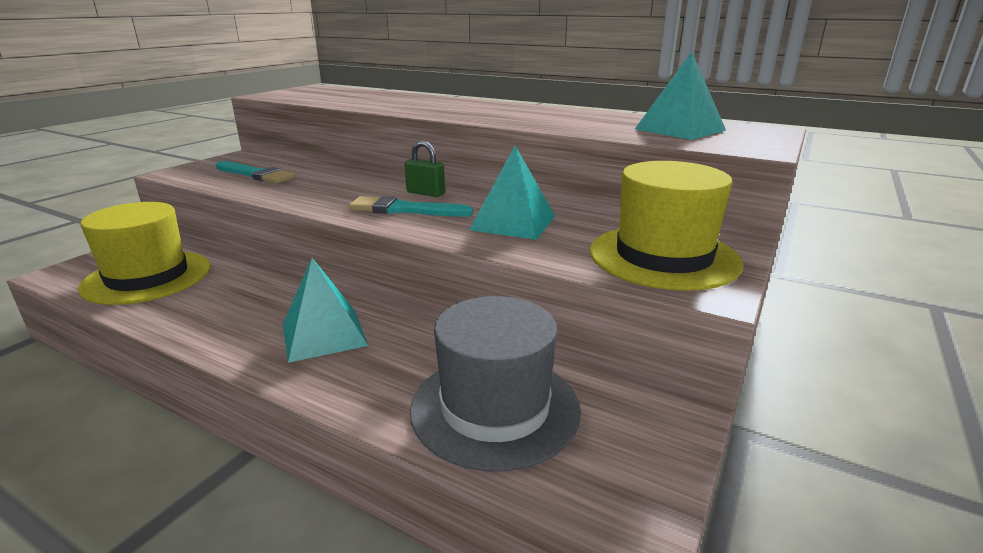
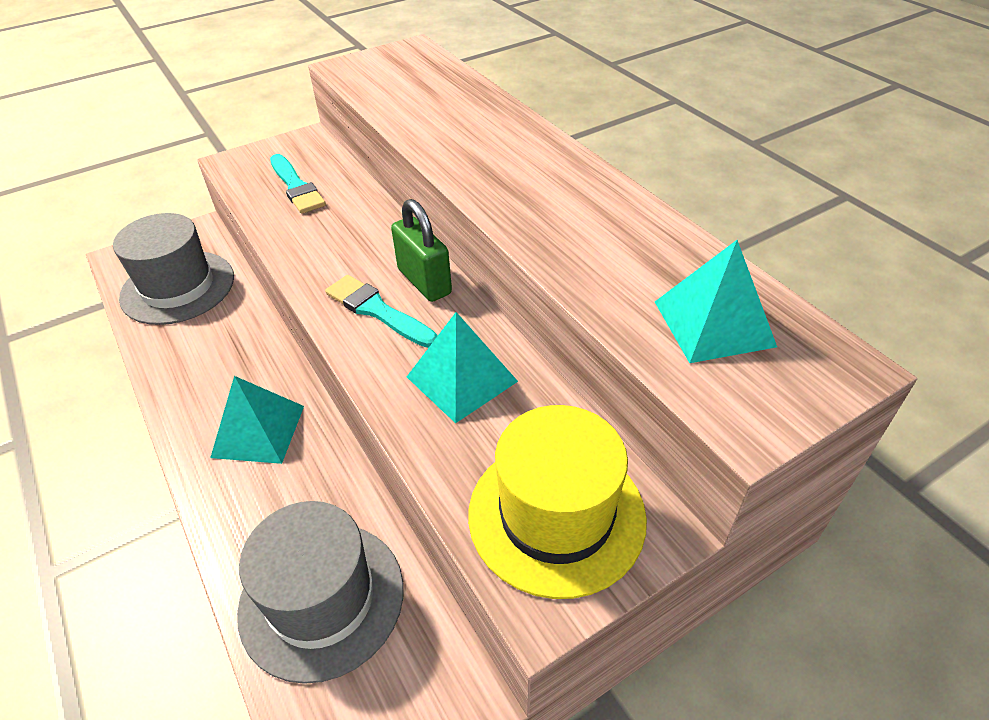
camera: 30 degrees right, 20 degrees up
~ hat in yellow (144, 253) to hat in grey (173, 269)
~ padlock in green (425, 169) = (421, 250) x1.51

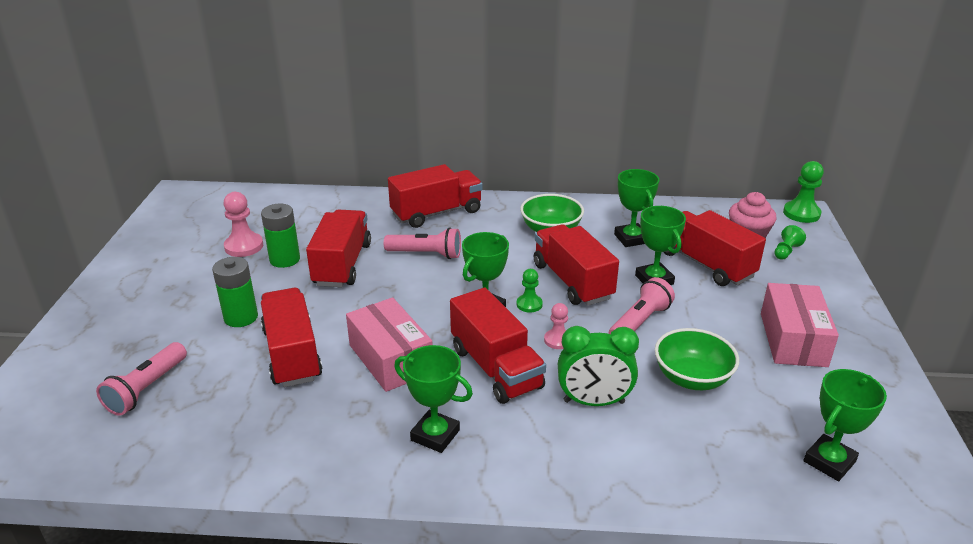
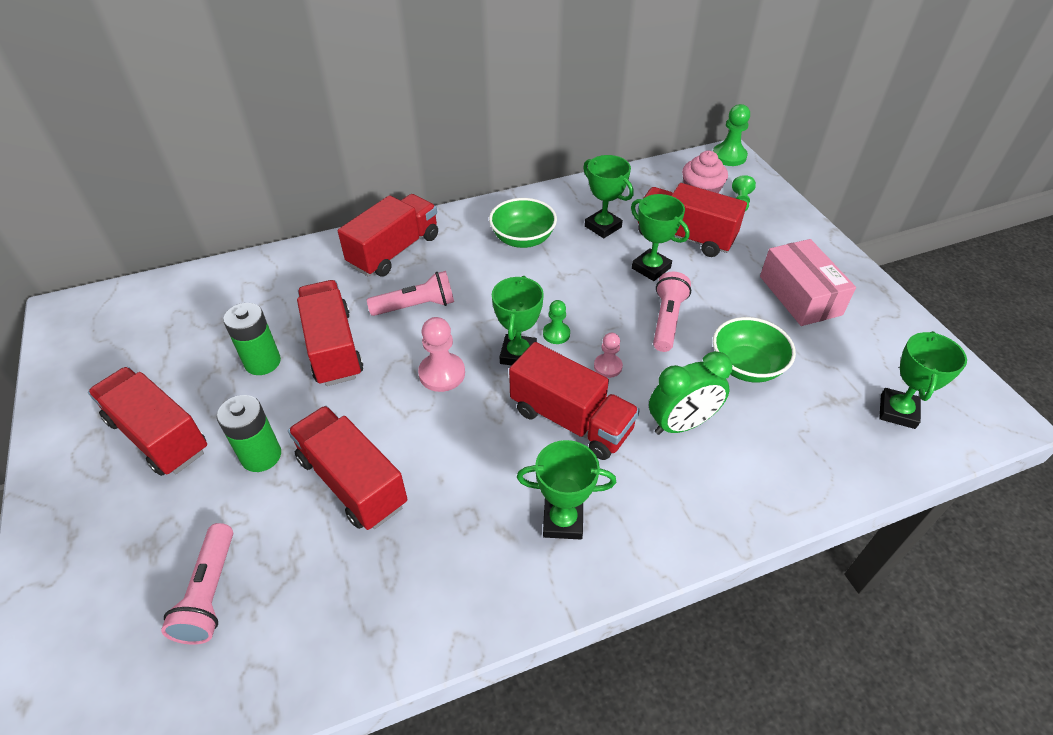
camera: 25 degrees left, 15 degrees up
- box in pink (389, 344)
~ pawn in pink (243, 224) to (441, 354)
~ truck in red (576, 265) to (147, 421)

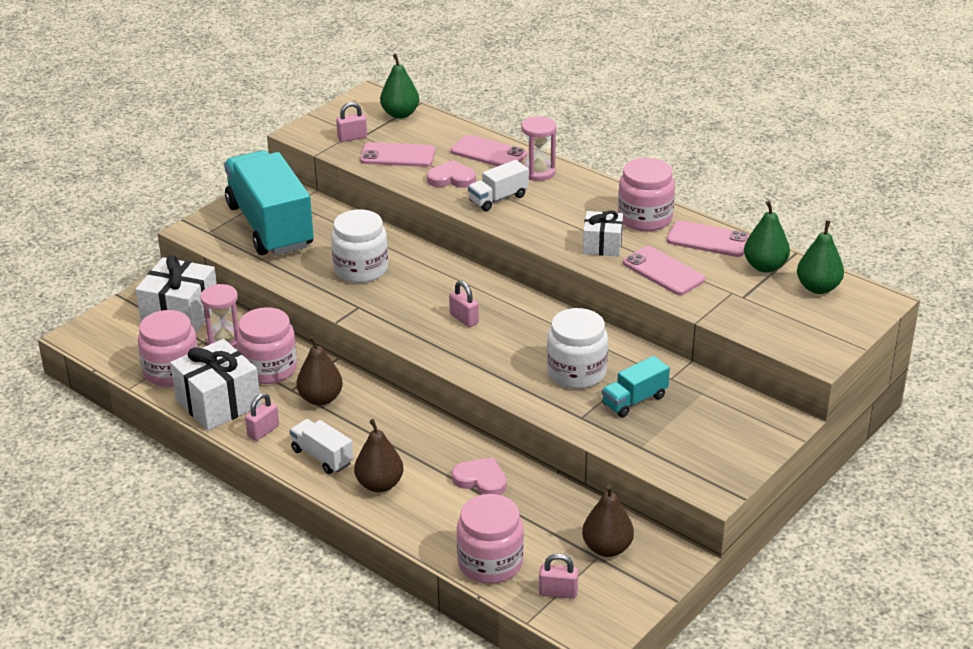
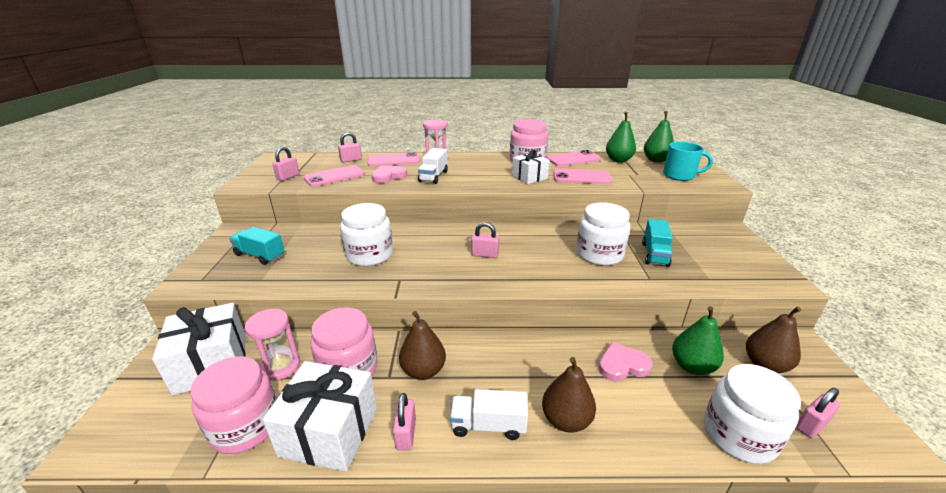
camera: 40 degrees left, 5 degrees down
+ padlock in pink (350, 147)
+ mug in turquoise (688, 161)
~ pear in green (399, 86) to (698, 340)
~ jar in pink (490, 539) to jar in white (752, 414)
~ truck in turquoise (269, 203) = (256, 246) x0.44

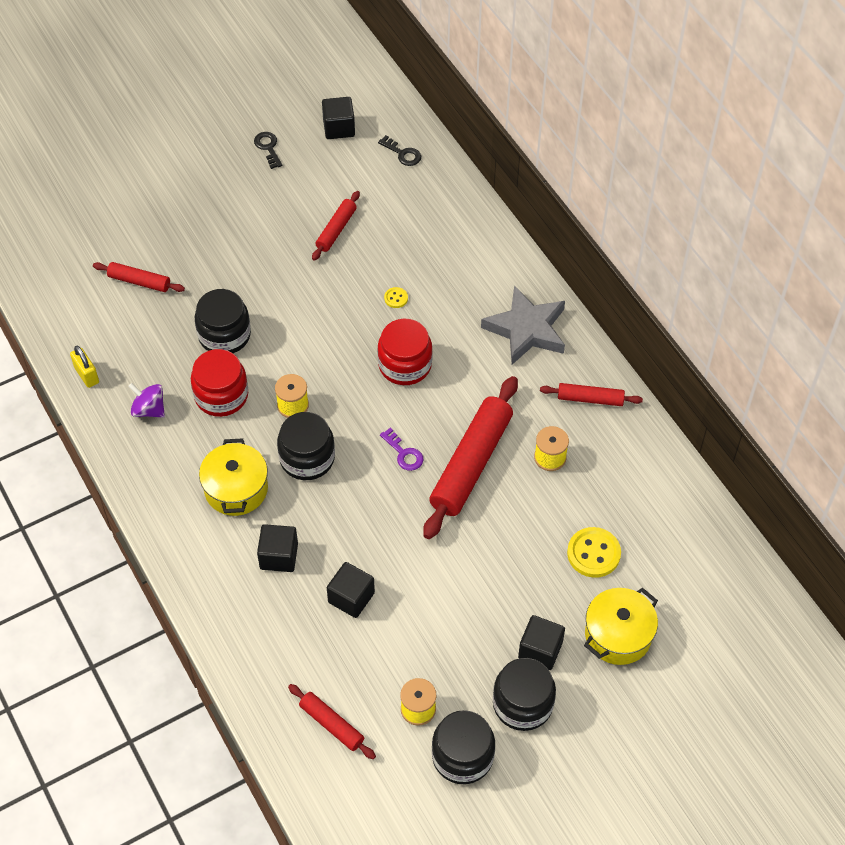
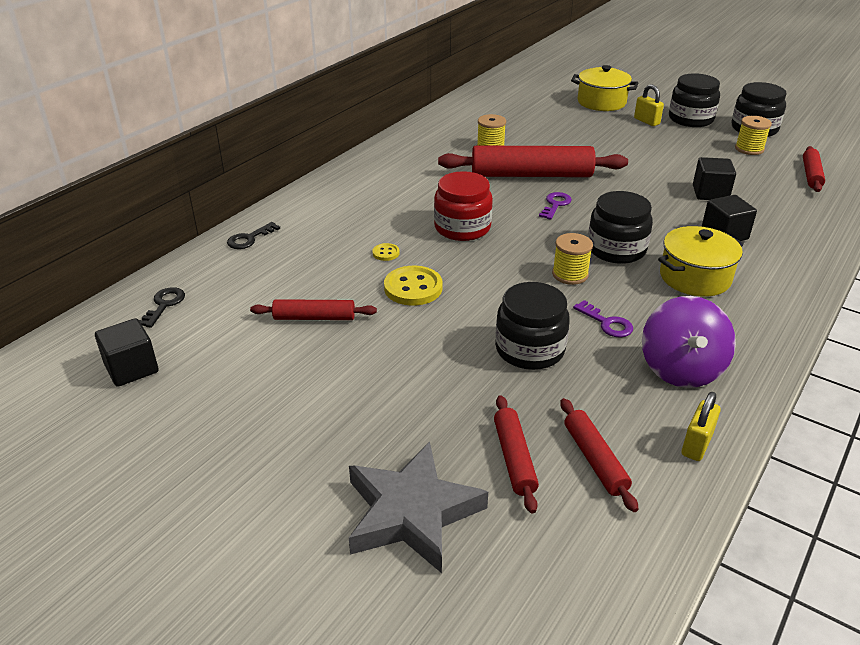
camera: 115 degrees left, 20 degrees down
~ key in black (268, 150) to (253, 235)
~ star in grey (523, 325) to (418, 507)
~ rolling pin in red (591, 394) to (599, 455)
~ button in yellow (594, 552) to (413, 286)
~ jar in red (219, 383) to key in purple (603, 318)
~ cube in black (541, 642) to padlock in yellow (649, 105)
~ spinning top in purple (146, 400) = (689, 342) x1.62

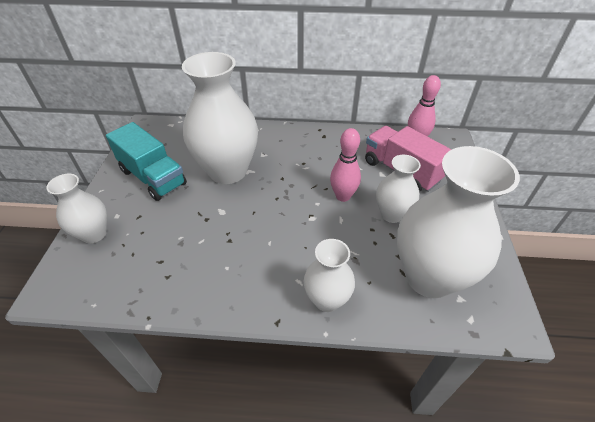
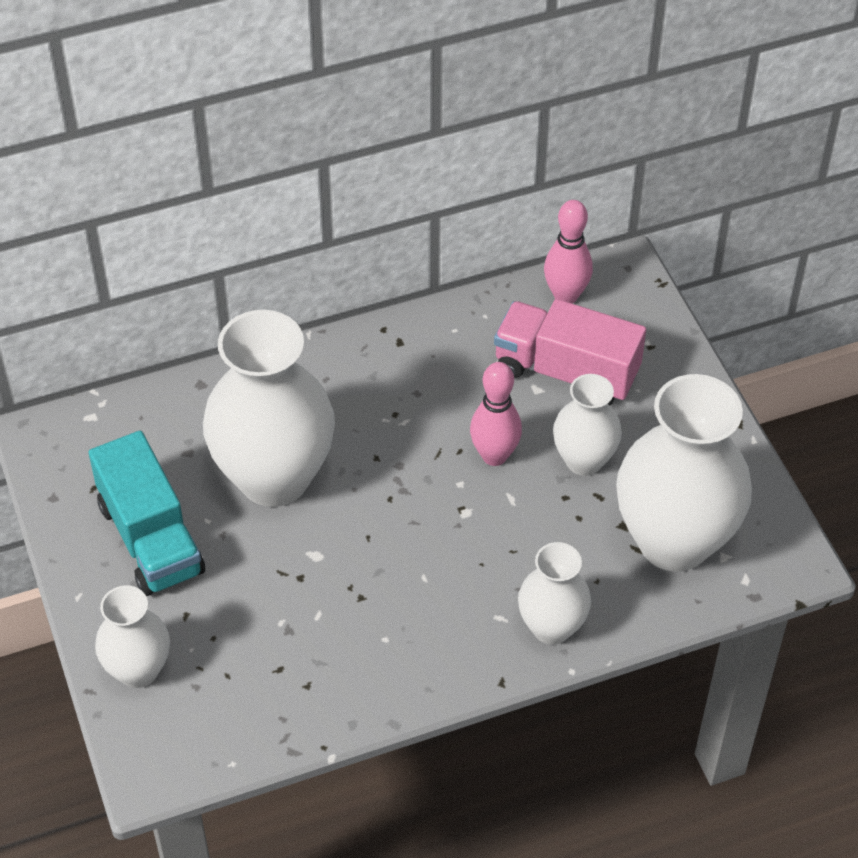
camera: 25 degrees left, 5 degrees up
~ truck in turquoise (146, 161) = (147, 513) 45 degrees clockwise

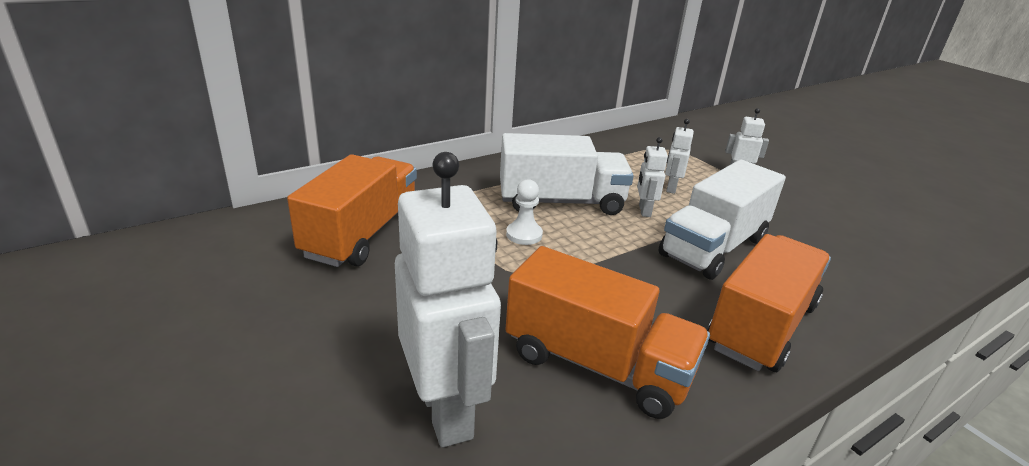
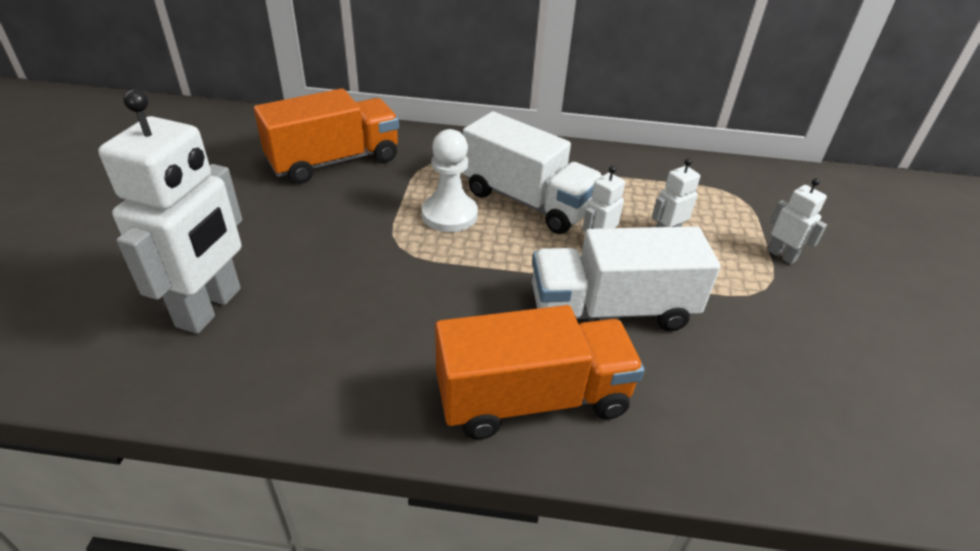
camera: 40 degrees right, 10 degrees up
- truck in orange (607, 332)
~ pawn in white (524, 212) = (450, 180) x1.52

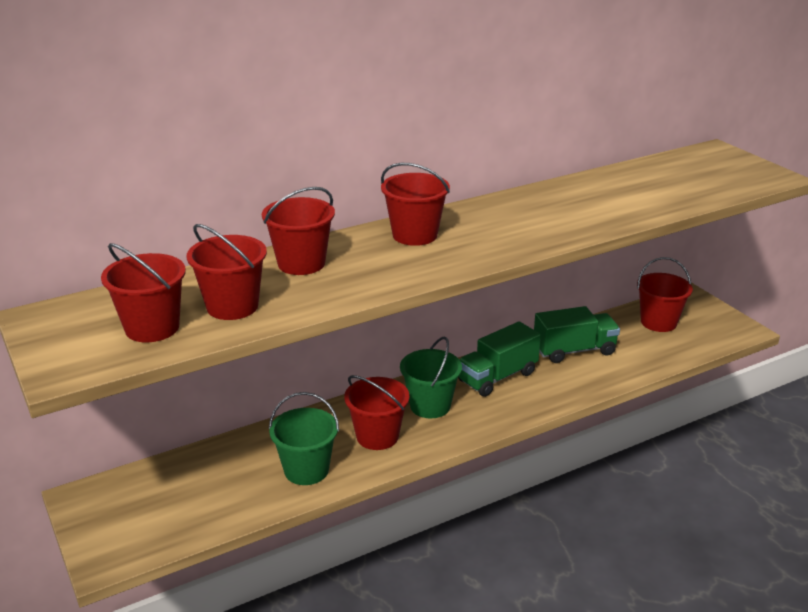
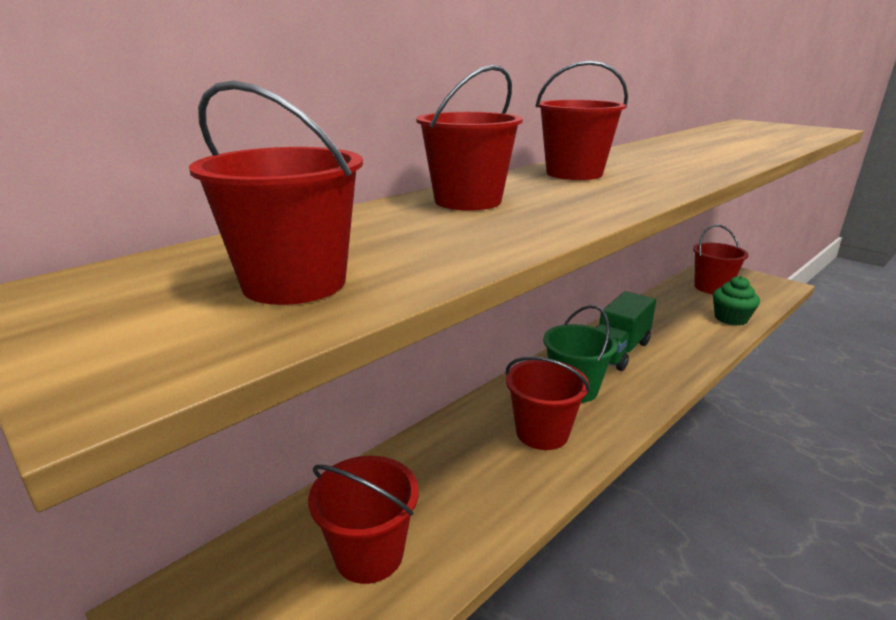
camera: 15 degrees left, 5 degrees down
- bucket in green (304, 438)
- truck in green (577, 334)
+ cupcake in green (736, 301)
~ bucket in red (227, 272) to (363, 520)

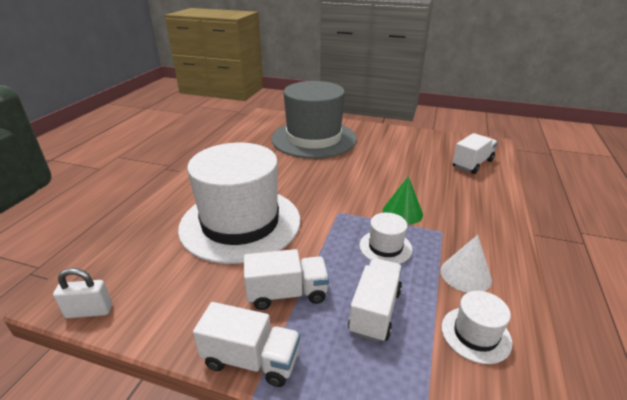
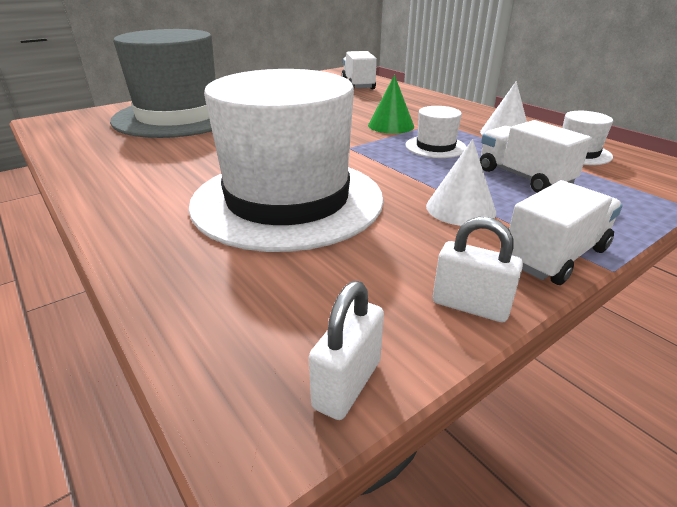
camera: 55 degrees left, 0 degrees up
+ padlock in white (478, 269)
~ truck in white (286, 279) to cone in white (461, 182)

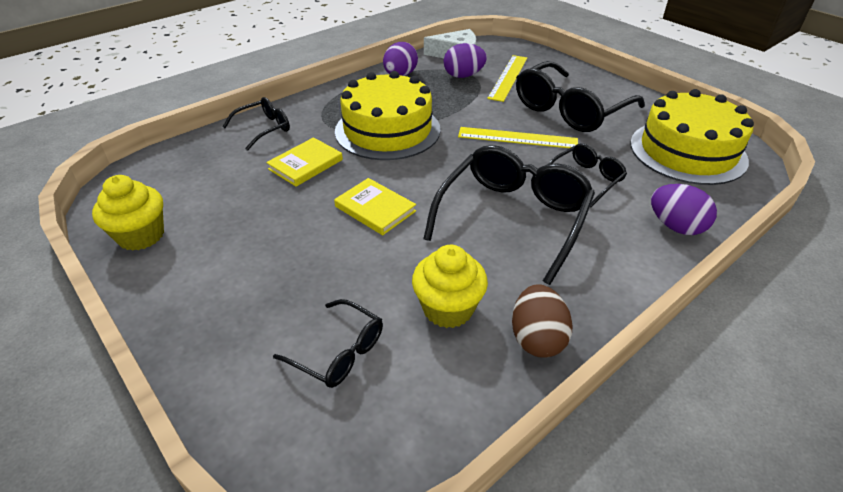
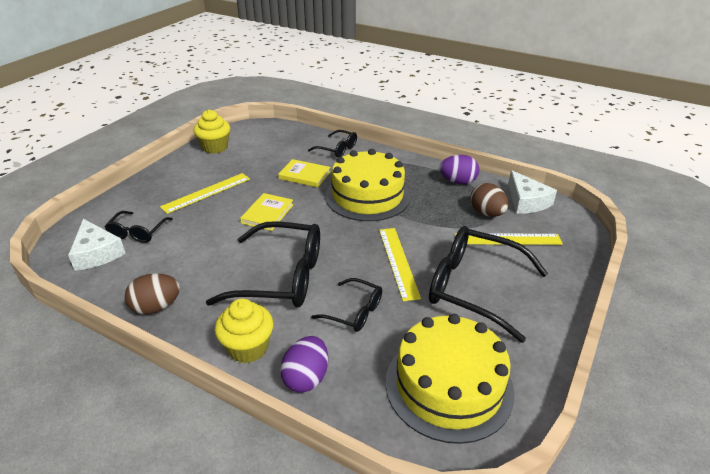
camera: 70 degrees right, 5 degrees down
+ cheese in white (97, 245)
+ ruler in yellow (205, 193)
~ cupcake in yellow (450, 286) to (244, 331)
~ egg in purple (465, 60) to egg in brown (489, 200)

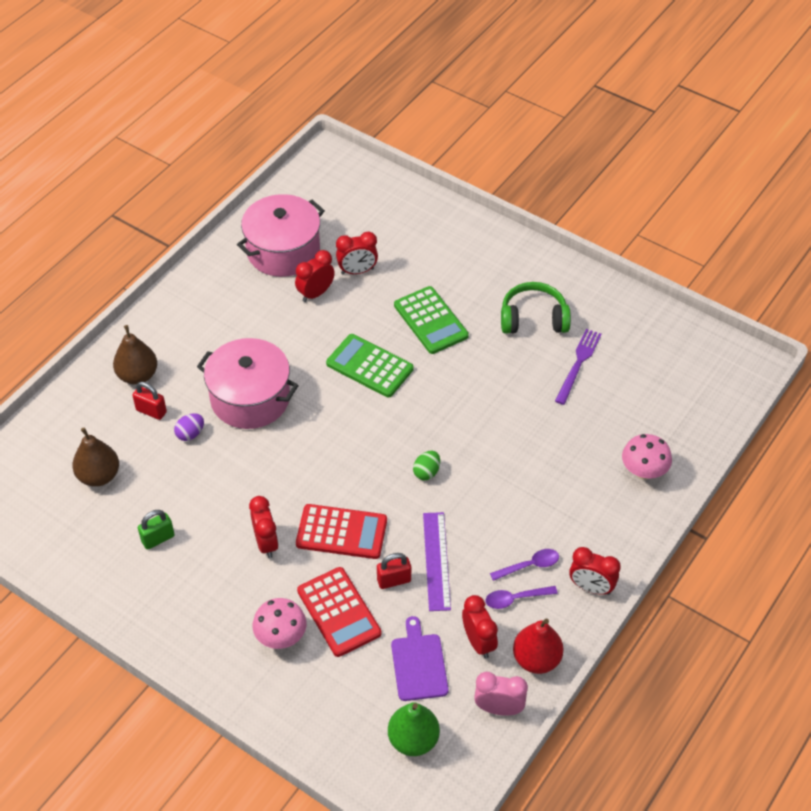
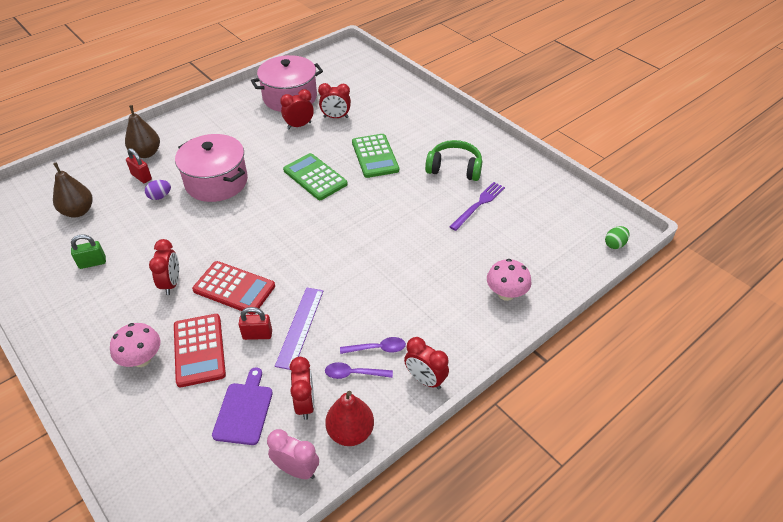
camera: 15 degrees right, 5 degrees down
- pear in green (414, 729)
~ egg in green (426, 465) to (617, 237)

